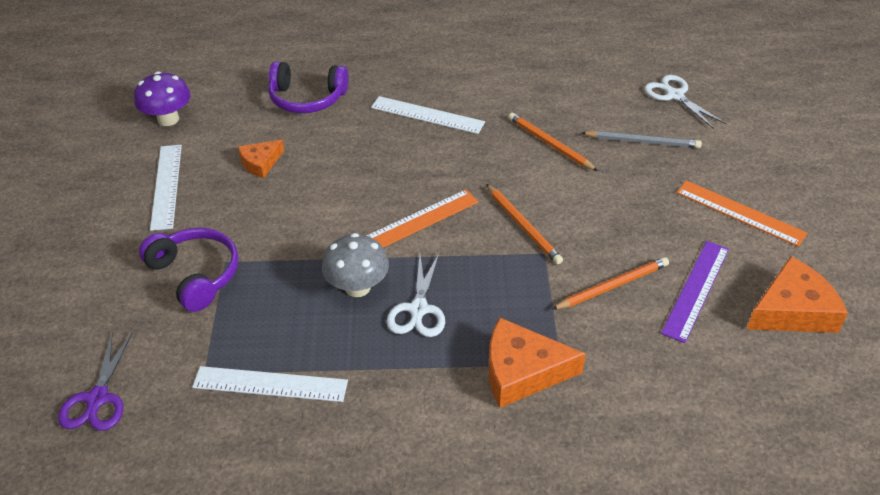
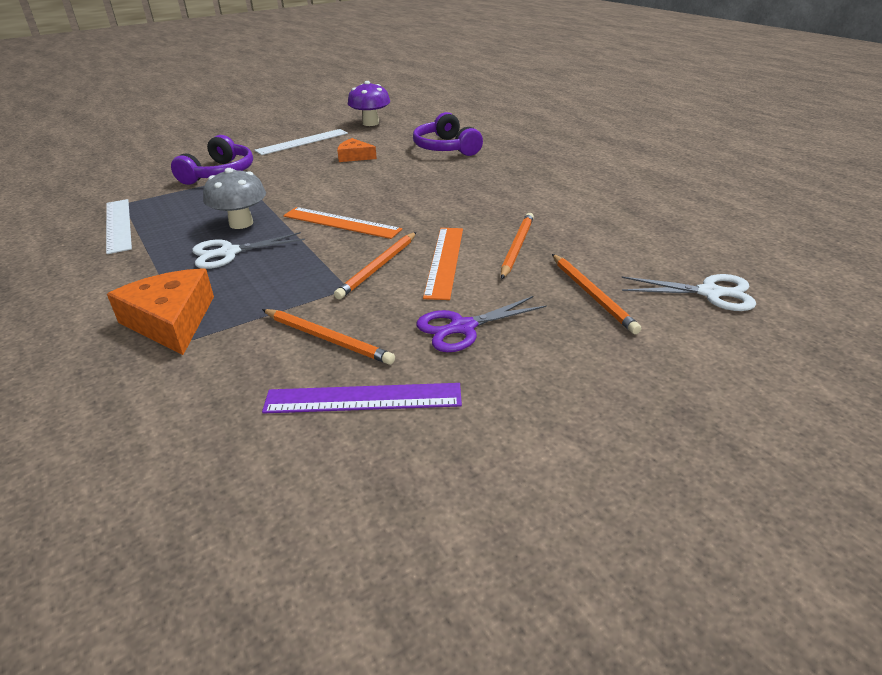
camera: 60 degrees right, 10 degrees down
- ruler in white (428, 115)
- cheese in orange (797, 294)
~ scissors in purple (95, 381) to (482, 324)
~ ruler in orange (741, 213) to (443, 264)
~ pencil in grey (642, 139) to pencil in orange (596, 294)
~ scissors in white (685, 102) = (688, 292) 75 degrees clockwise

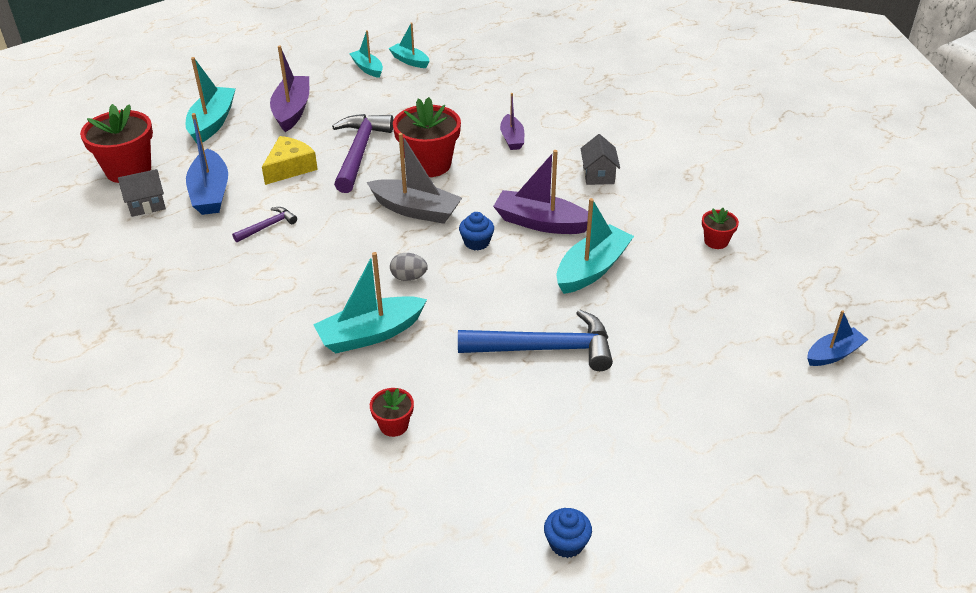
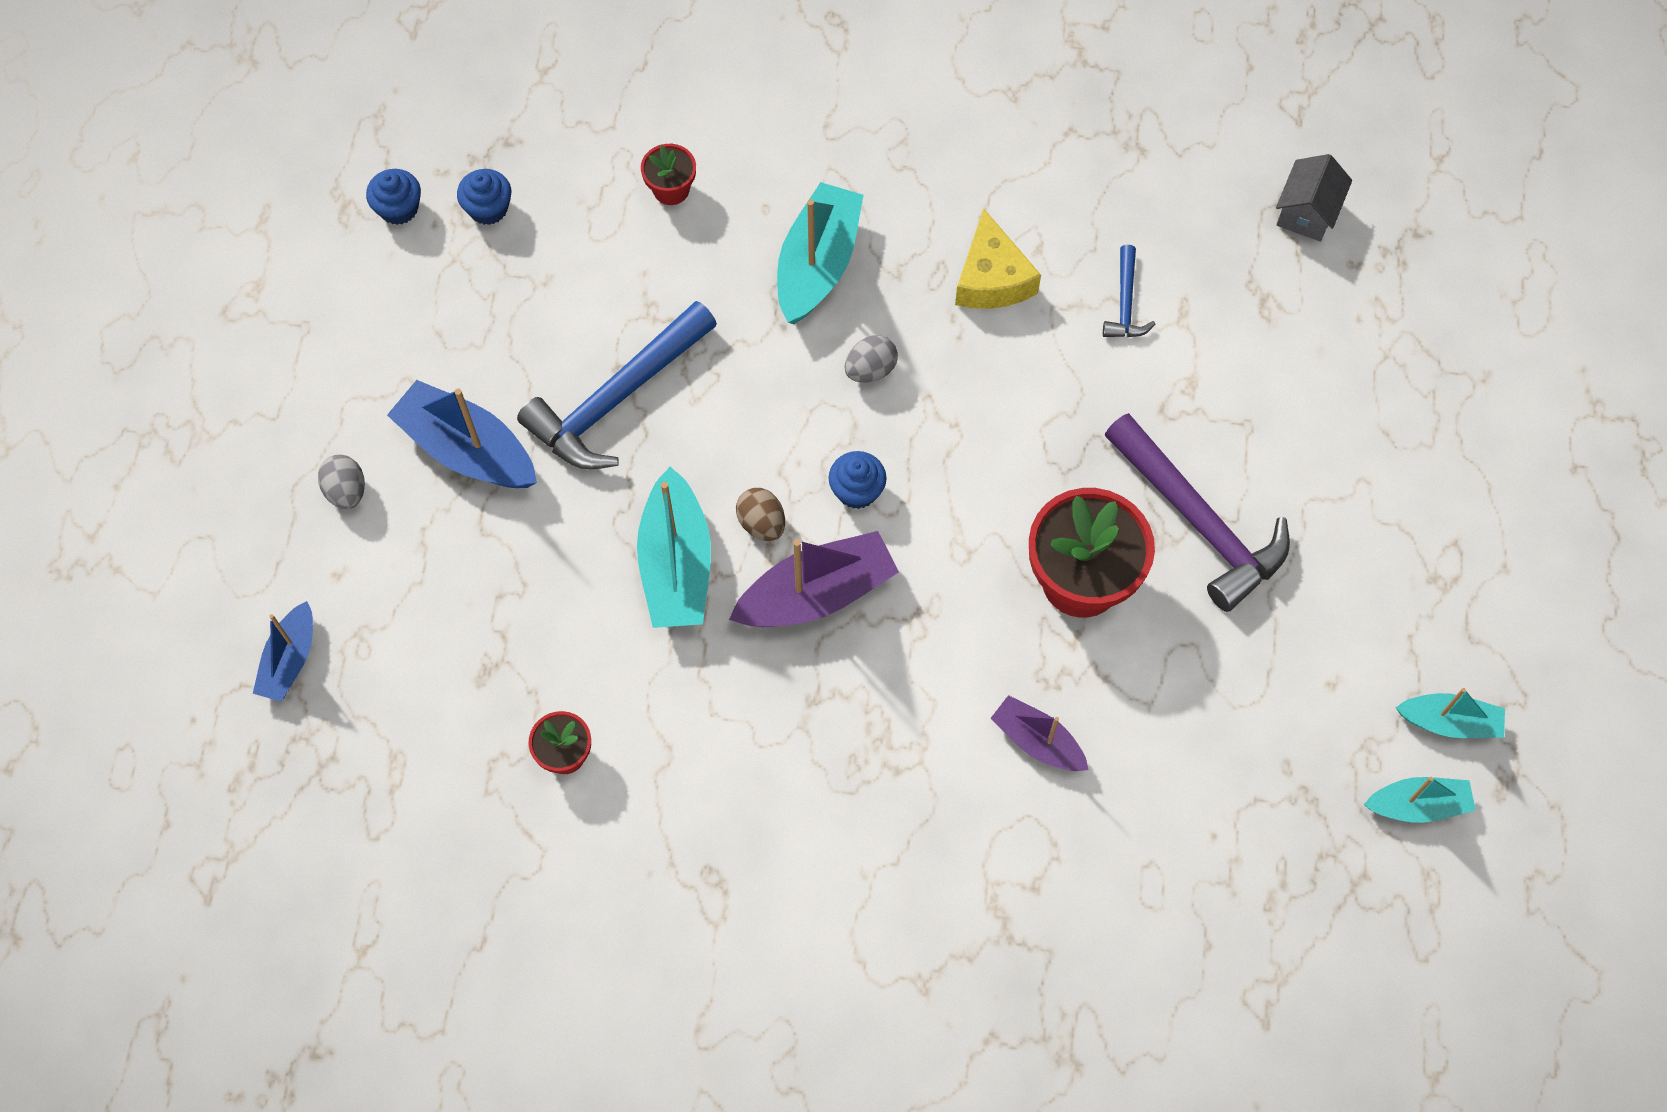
camera: 135 degrees right, 25 degrees up
- flower pot in red (116, 143)
- boat in turquoise (211, 100)
- boat in purple (289, 88)
- boat in grey (414, 178)
- house in grey (600, 159)
+ egg in grey (341, 482)
+ cupcake in blue (484, 197)
+ egg in brown (760, 514)
~ boat in blue (207, 164) to (462, 434)
~ cheese in yellow (290, 160) to (998, 258)
~ hammer in purple (264, 224) to hammer in blue (1129, 291)

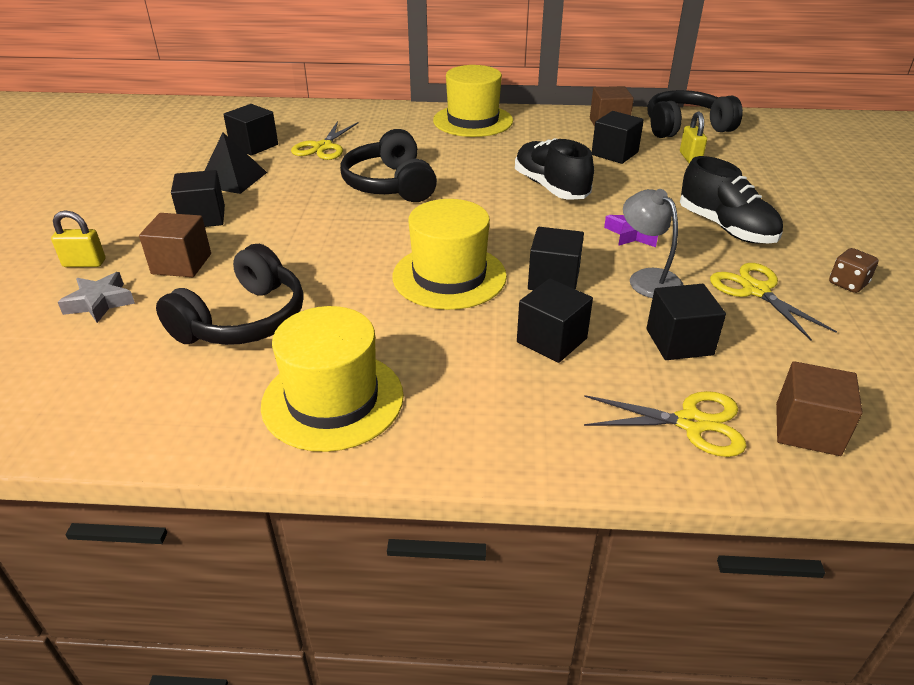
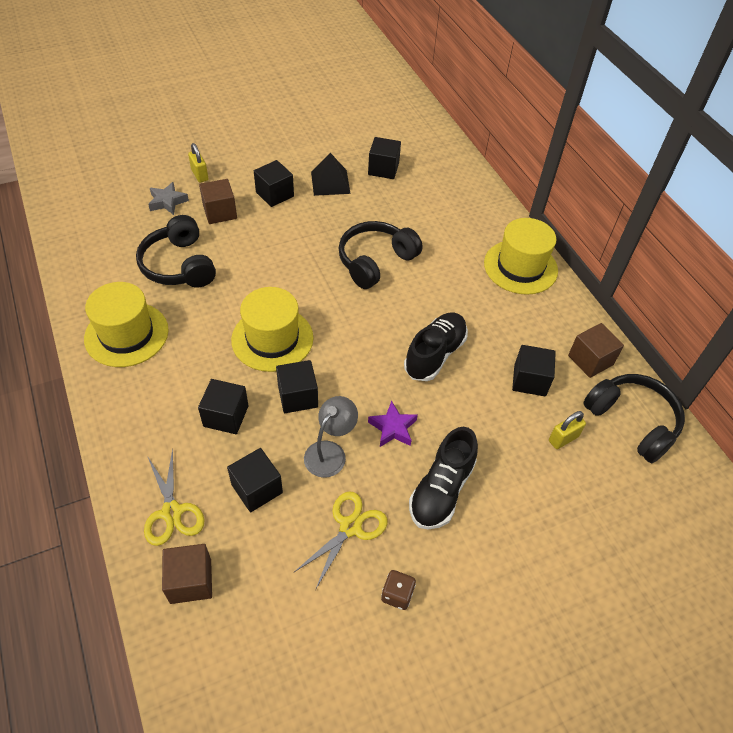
camera: 60 degrees right, 15 degrees up
- scissors in yellow (325, 140)
~ headphones in black (230, 294) = (176, 251) 60 degrees clockwise

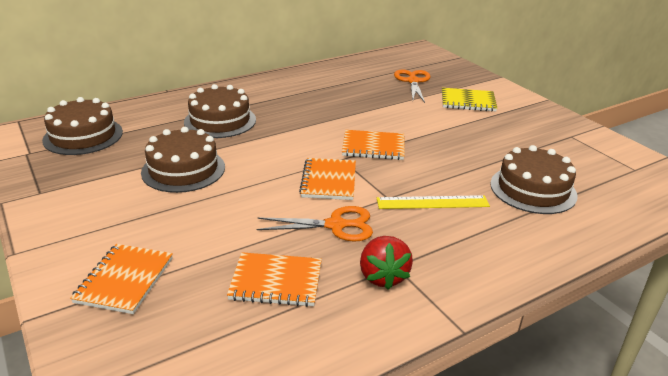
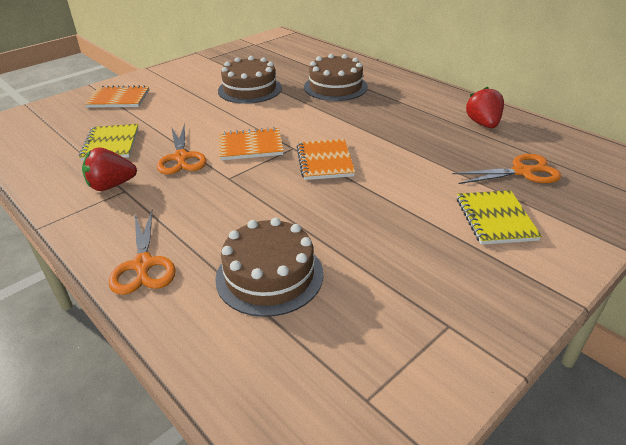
camera: 80 degrees right, 5 degrees up
- cake in brown (82, 126)
- ruler in yellow (433, 202)
+ scissors in orange (142, 253)
+ strawberry in red (485, 107)
~ notebook in orange (274, 279) to notebook in yellow (108, 142)

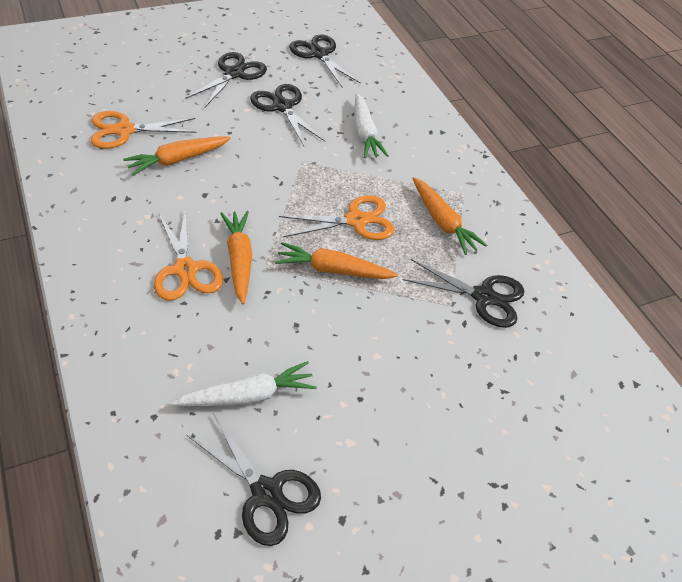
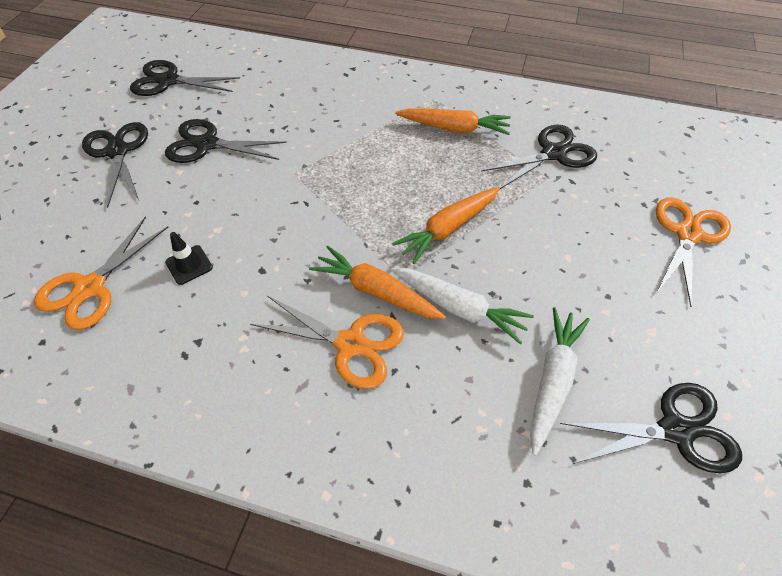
camera: 45 degrees left, 5 degrees up
~ scissors in orange (337, 217) to (693, 252)
~ carrot in white (372, 125) to (462, 306)
~ carrot in orange (177, 156) to traffic cone in black (189, 258)

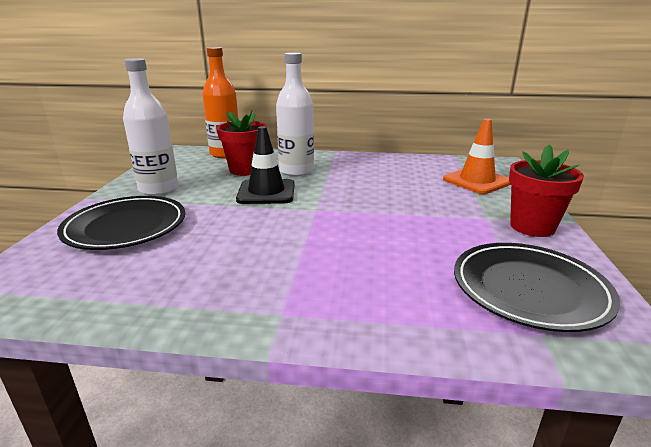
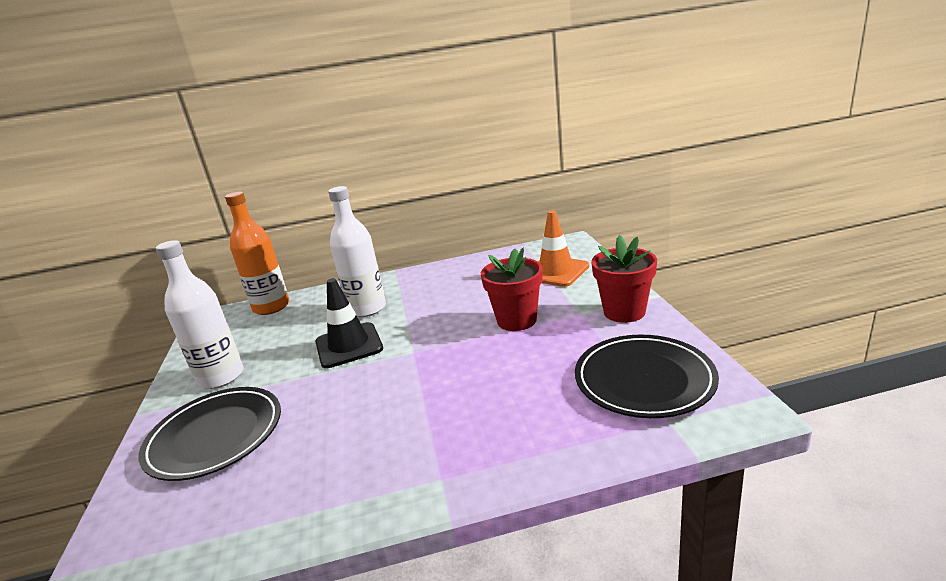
camera: 15 degrees left, 0 degrees up
~ flower pot in red (241, 143) to (512, 289)

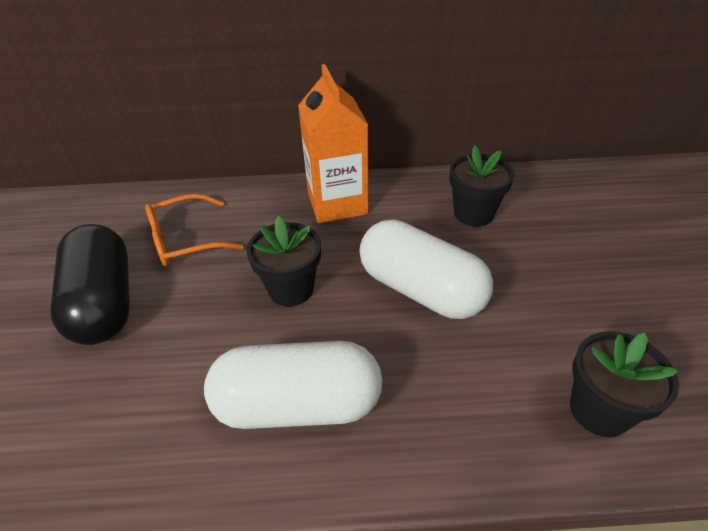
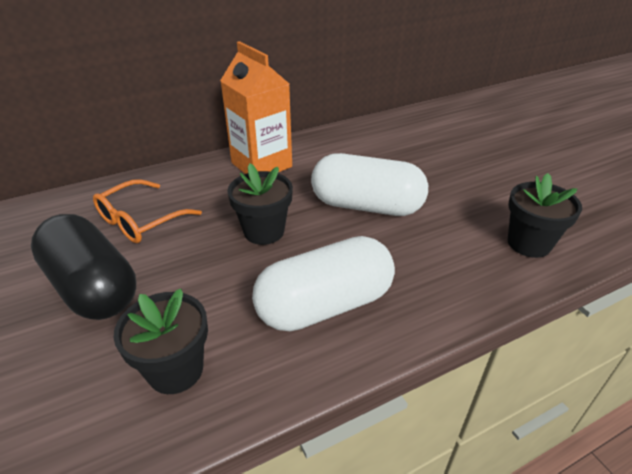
camera: 25 degrees left, 5 degrees down
~ flower pot in black (482, 186) to (161, 341)

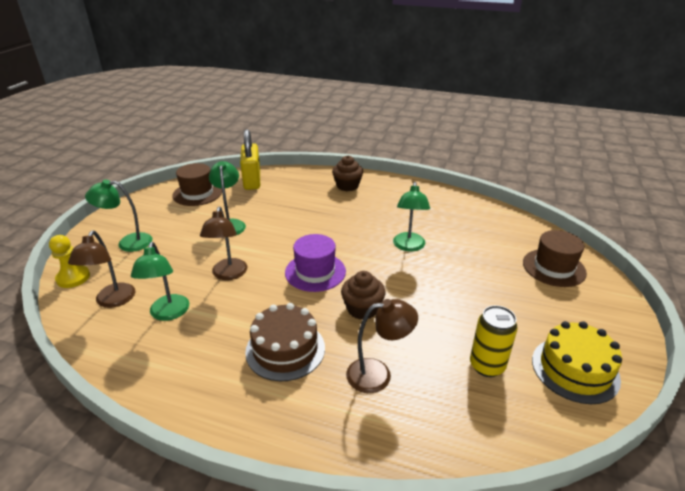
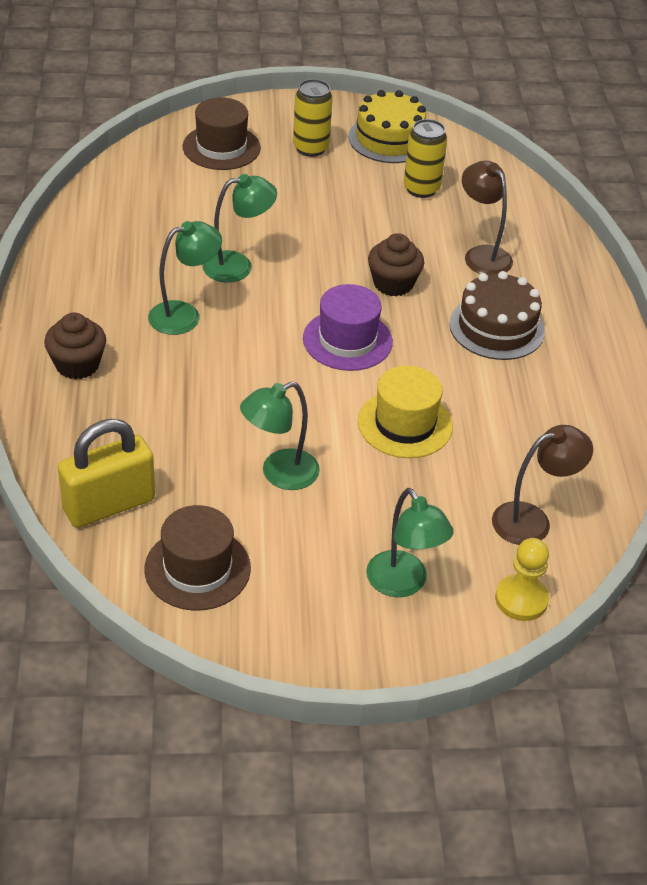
camera: 115 degrees left, 10 degrees up
+ can in yellow (313, 118)
~ lamp in green (160, 281) to (185, 278)
~ lamp in brown (223, 243) to hat in yellow (405, 412)

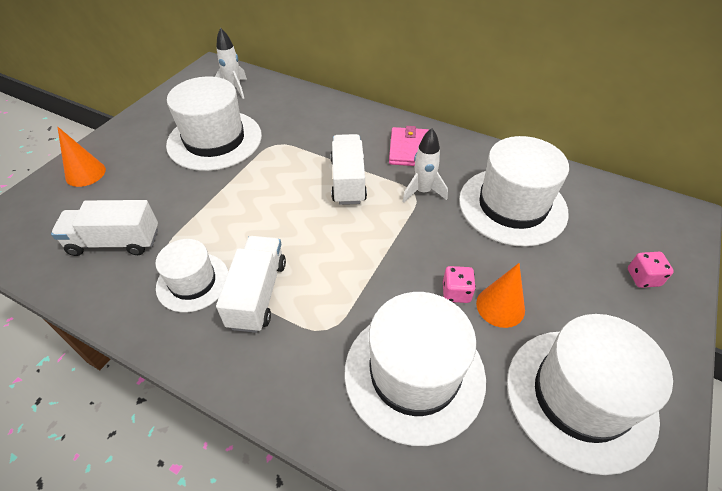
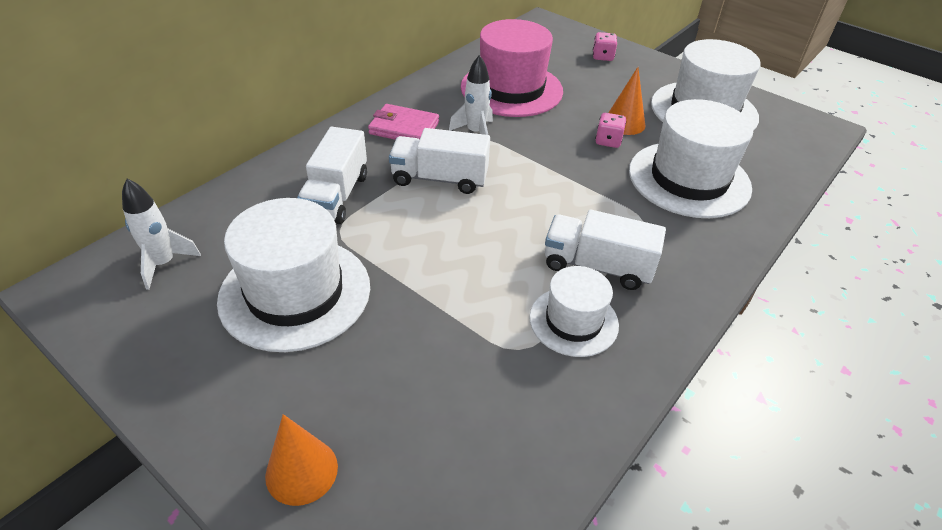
camera: 80 degrees left, 5 degrees down
~ truck in white (104, 228) to (332, 175)
~ hat in white (514, 191) to hat in pink (512, 68)

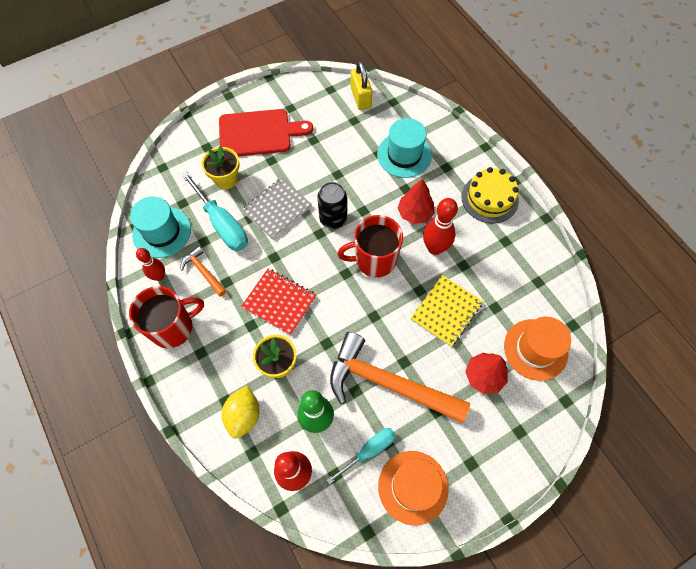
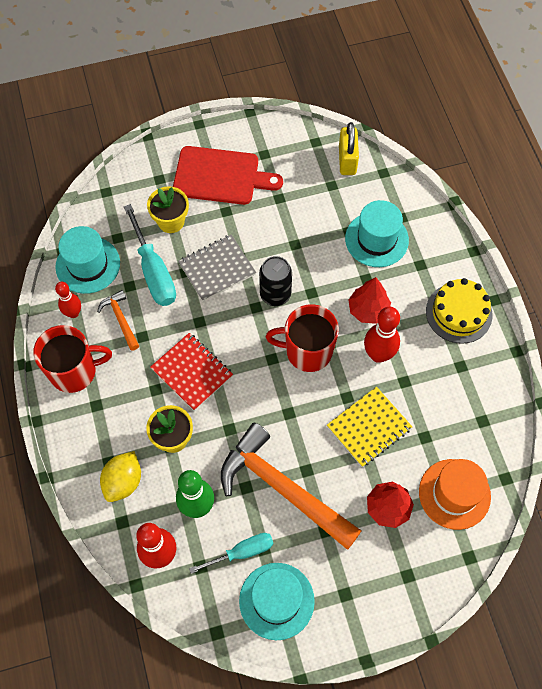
camera: 15 degrees right, 0 degrees up
~ hat in orange (413, 488) to hat in turquoise (277, 601)

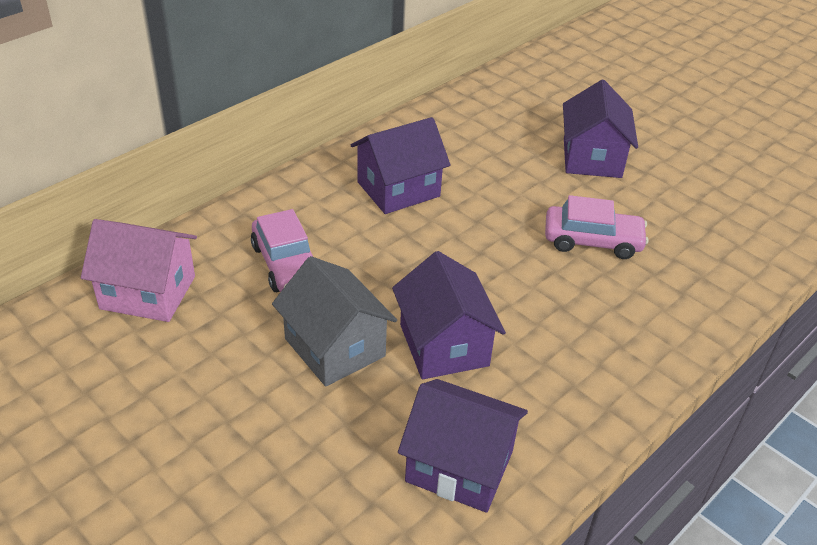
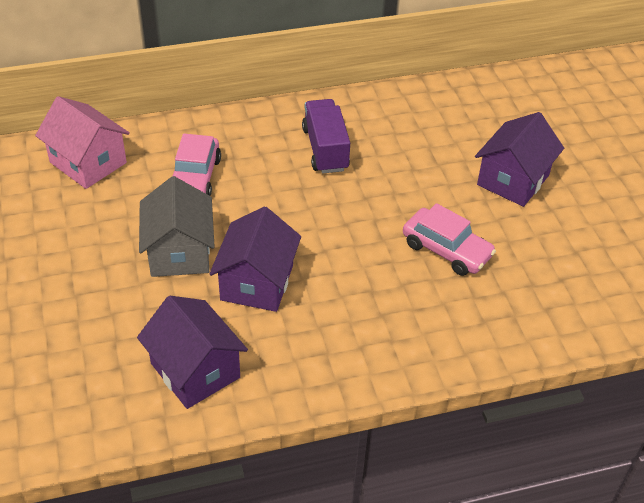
camera: 30 degrees right, 5 degrees up
~ house in purple (401, 165) to truck in purple (326, 136)

